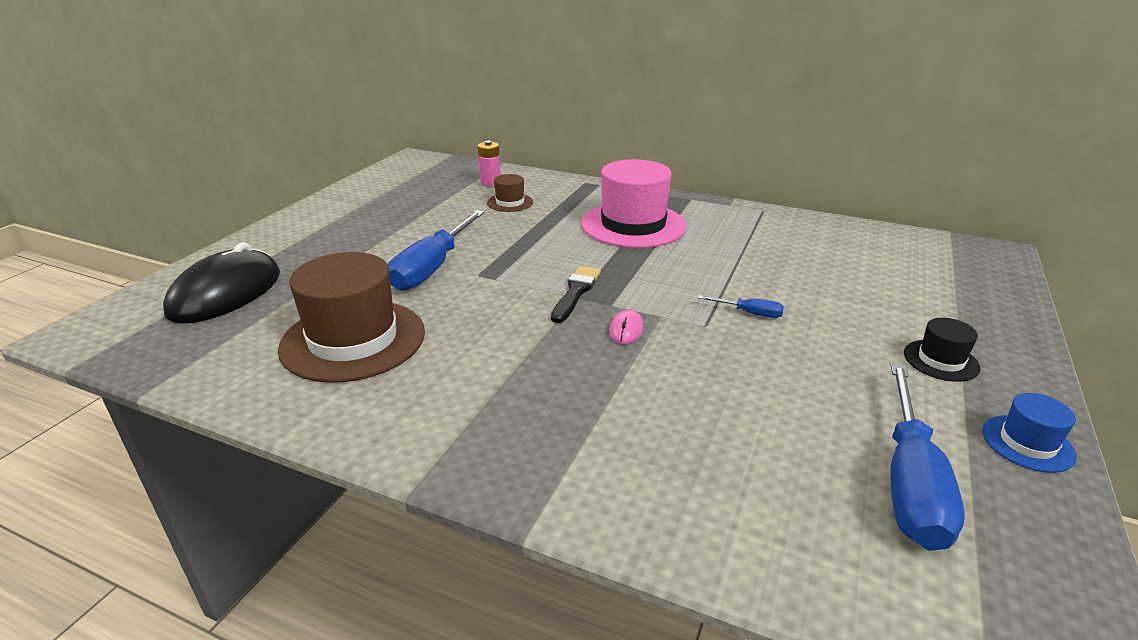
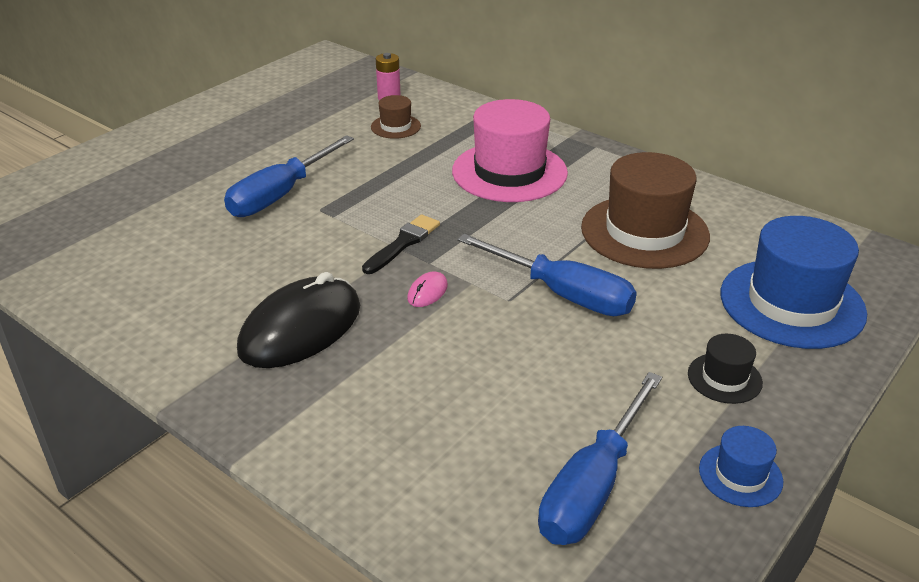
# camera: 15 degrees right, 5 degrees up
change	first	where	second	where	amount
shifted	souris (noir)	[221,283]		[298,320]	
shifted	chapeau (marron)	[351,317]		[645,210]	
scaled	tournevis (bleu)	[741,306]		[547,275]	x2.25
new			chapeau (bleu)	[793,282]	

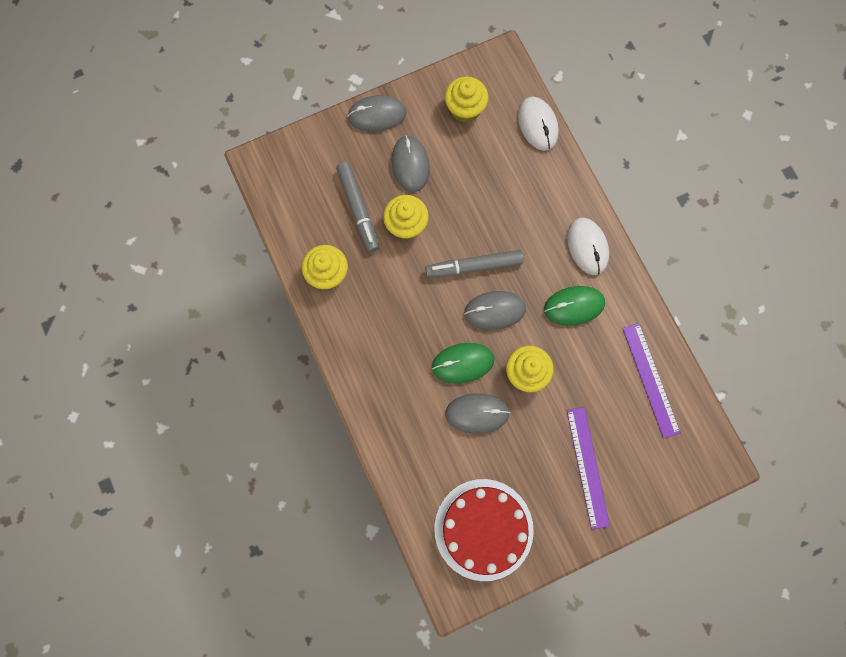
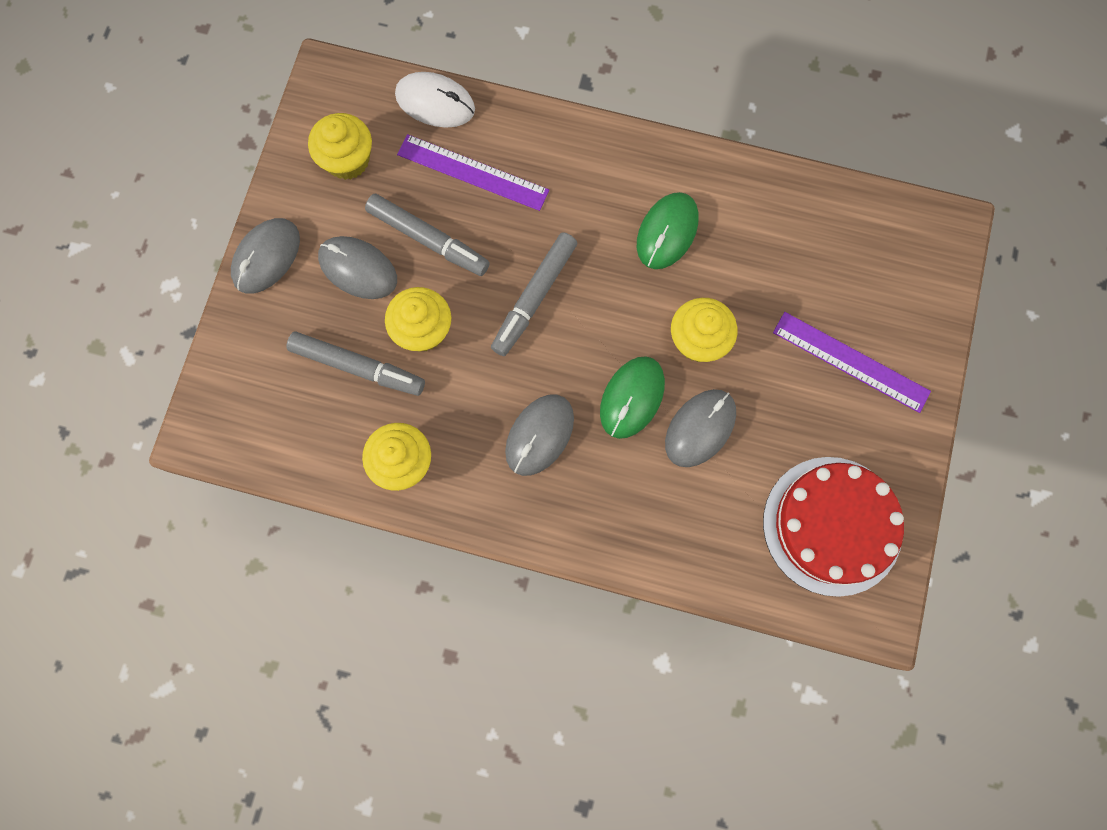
# camera: 50 degrees left, 0 degrees up
change	first	where	second	where	amount
gone	souris (blanc)	[588,246]			
shifted	souris (gris)	[495,310]		[539,435]	
shifted	règle (violet)	[651,381]		[473,172]	
new			feutre (gris)	[427,235]	

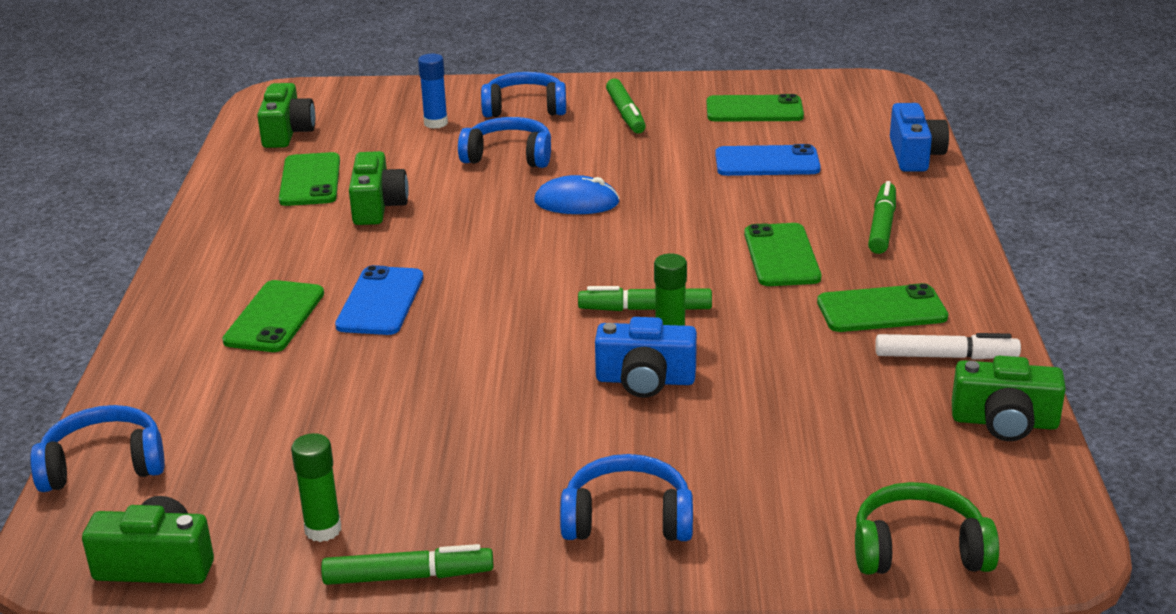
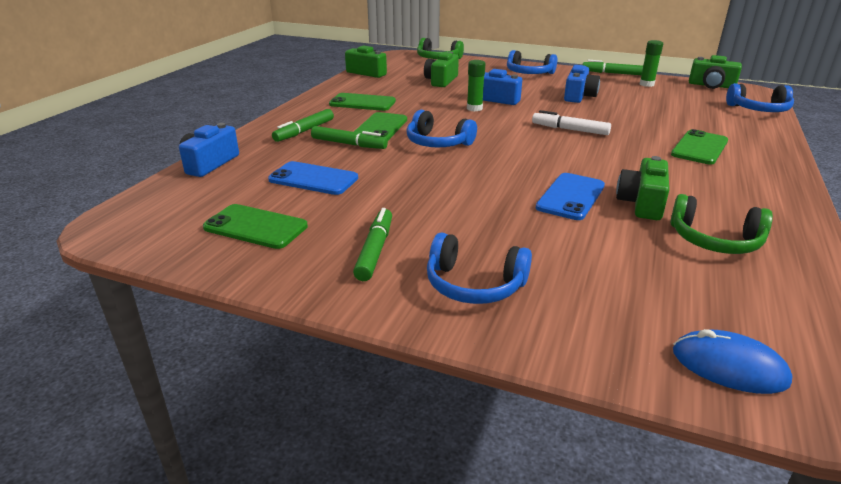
# camera: 160 degrees left, 0 degrees up
change	first	where	second	where	amount
gone	bâton de colle (bleu)	[433,91]			
shifted	appareil photo (vert)	[286,115]		[441,69]	
shifted	casque audio (bleu)	[504,142]		[442,128]	
swapped	téléphone (vert)	[309,179]	casque audio (vert)	[721,224]	
shifted	souris (bleu)	[577,194]		[732,361]	
shifted	téléphone (bleu)	[379,300]		[570,196]	
shifted	feutre (vert)	[645,298]		[349,137]	
shifted	feutre (blanc)	[948,346]		[571,122]	
new			appareil photo (bleu)	[582,84]	

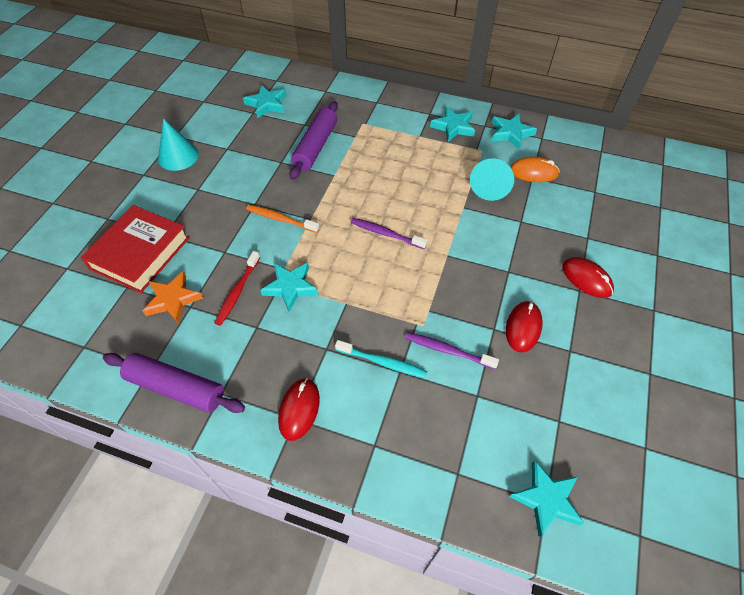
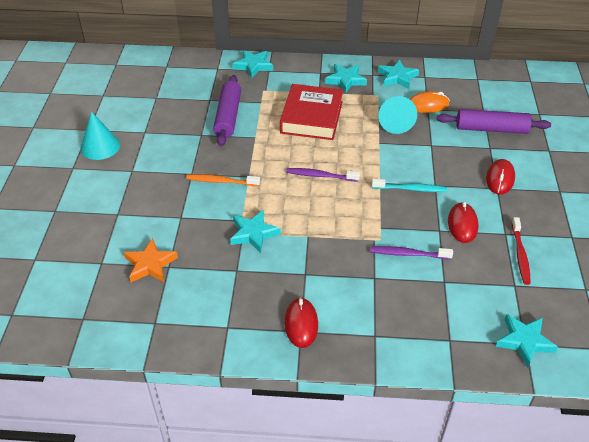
# camera: 15 degrees left, 10 degrees down
change	first	where	second	where	amount
shifted	étoile (turquoise)	[265,101]		[253,64]	
shifted	livre (rouge)	[135,249]		[311,112]	
shifted	brosse à dents (rouge)	[237,288]		[521,251]	
rotated	souris (rouge)	[588,277]		[500,177]	75 degrees clockwise
shifted	brosse à dents (turquoise)	[381,359]		[409,185]	
shifted	rouleau à pâtisserie (violet)	[174,383]		[494,121]	

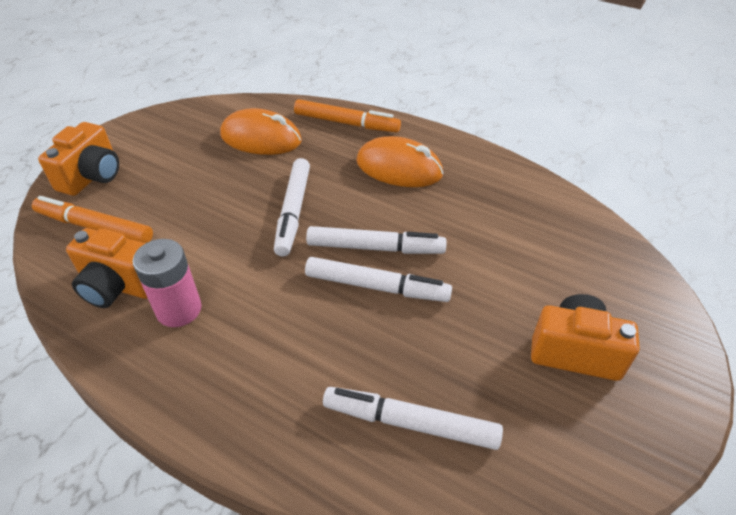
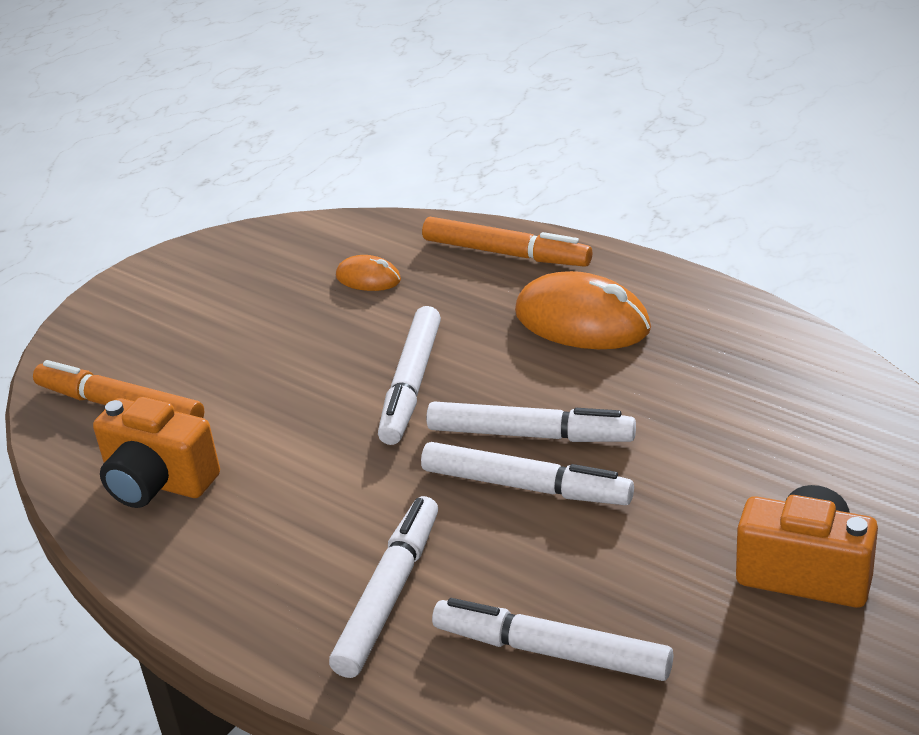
# camera: 10 degrees right, 10 degrees down
change	first	where	second	where	amount
scaled	souris (orange)	[261,131]		[368,273]	x0.51
gone	appareil photo (orange)	[78,159]			
gone	pile (rose)	[167,283]			
new			feutre (blanc)	[383,587]	

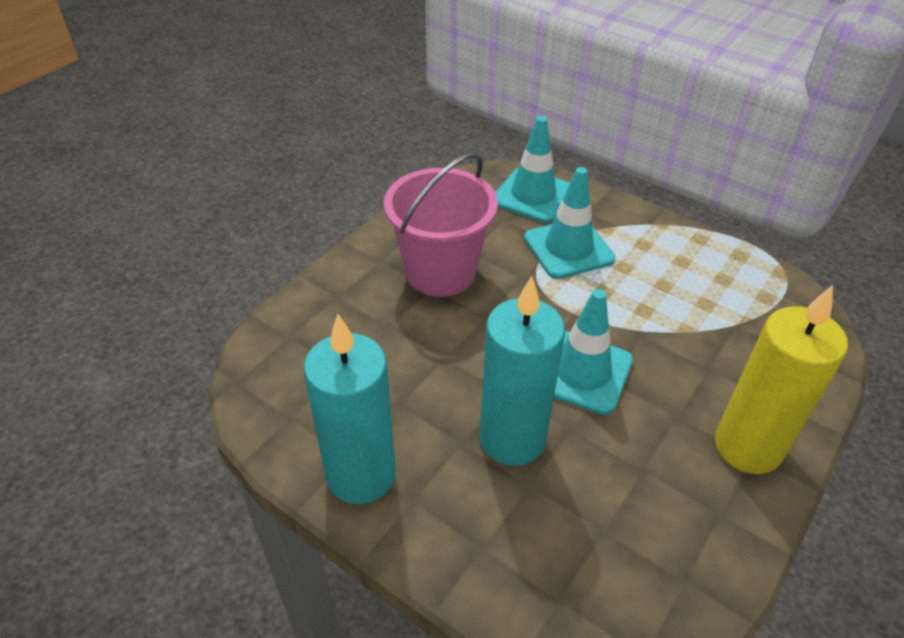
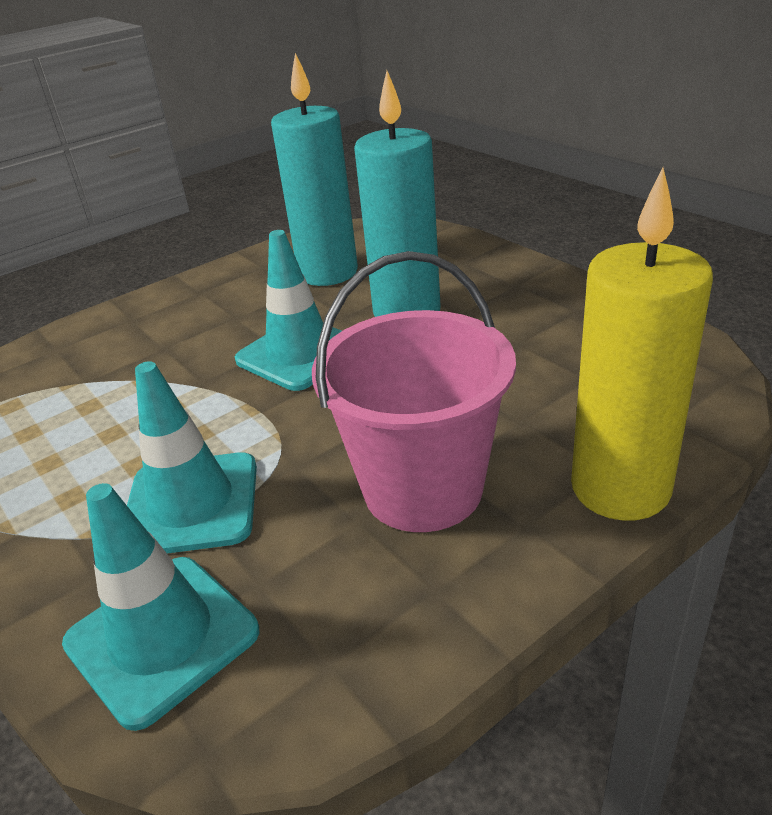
# camera: 160 degrees left, 10 degrees down
change	first	where	second	where	amount
shifted	bougie (jaune)	[781,379]		[642,344]	
shifted	bougie (turquoise)	[350,409]		[314,169]	

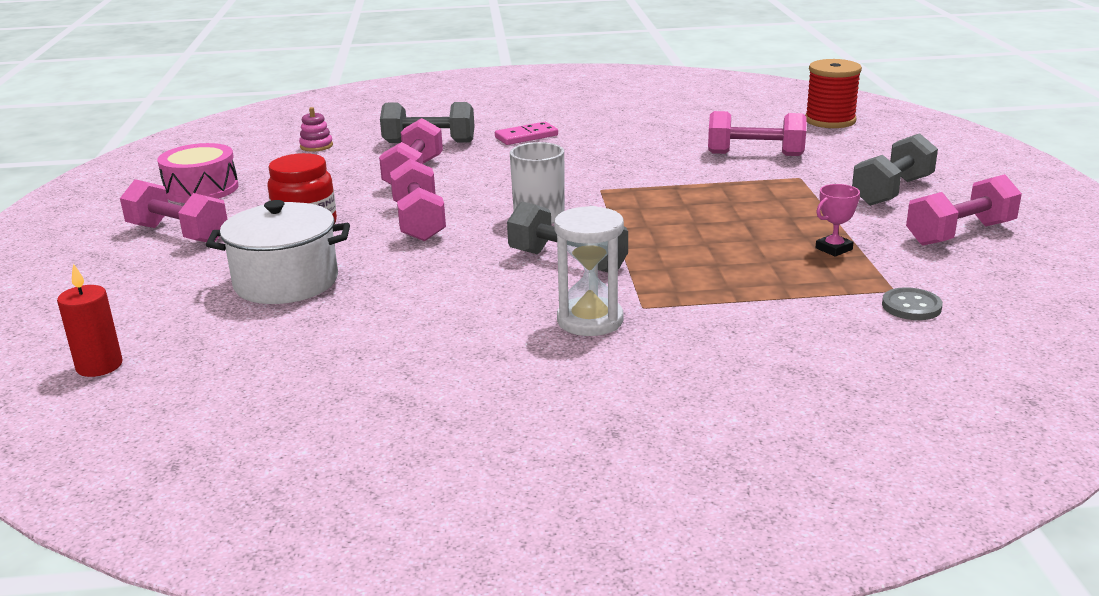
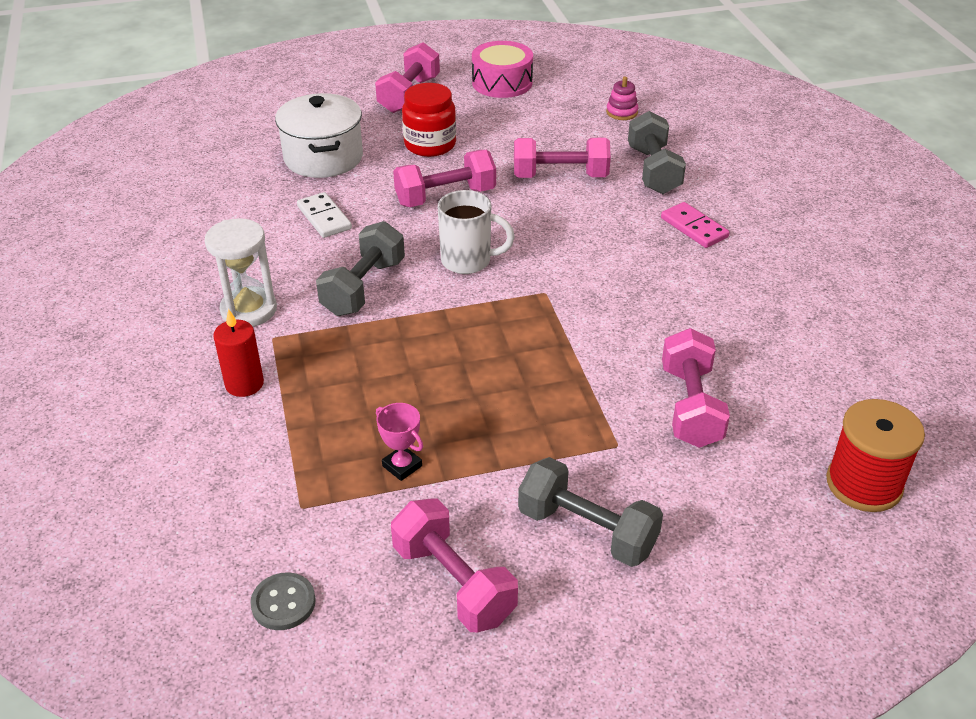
# camera: 80 degrees right, 15 degrees up
change	first	where	second	where	amount
shifted	bougie (rouge)	[90,320]		[238,353]	
shifted	bouton (gris)	[912,303]		[283,601]	
new			domino (blanc)	[324,215]	

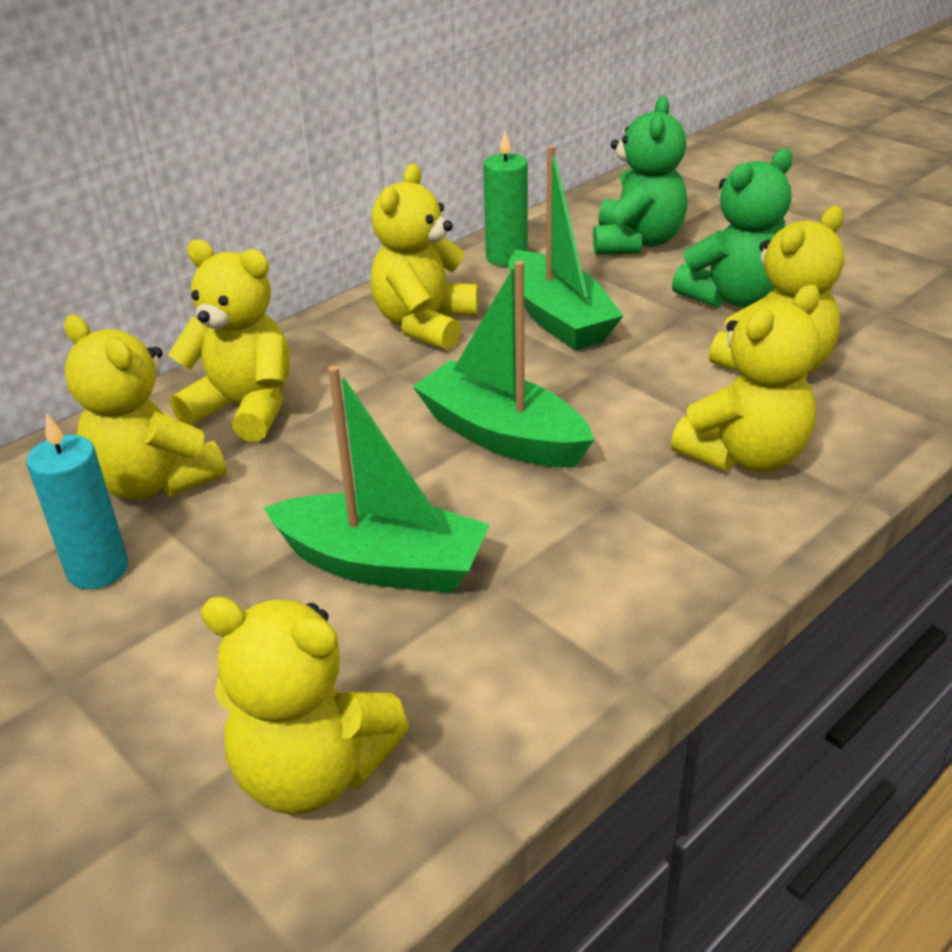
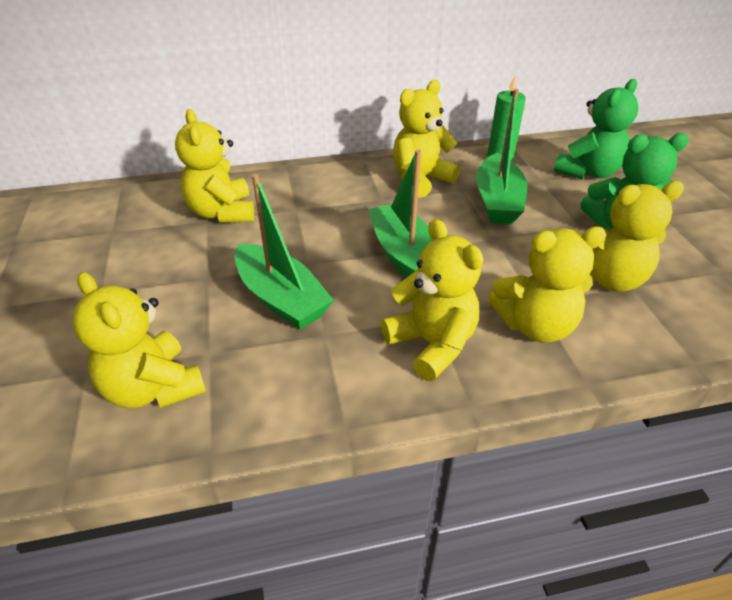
# camera: 30 degrees right, 5 degrees up
change	first	where	second	where	amount
shifted	ours en peluche (jaune)	[229,340]		[432,300]	
gone	bougie (turquoise)	[77,501]			

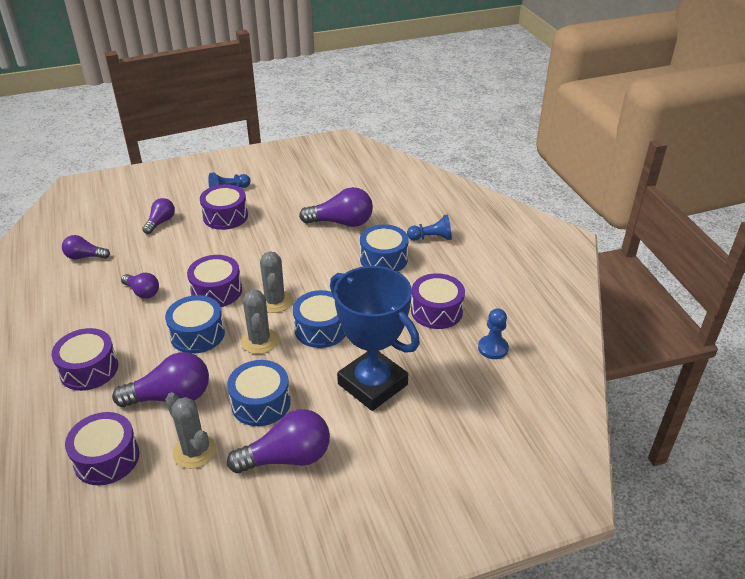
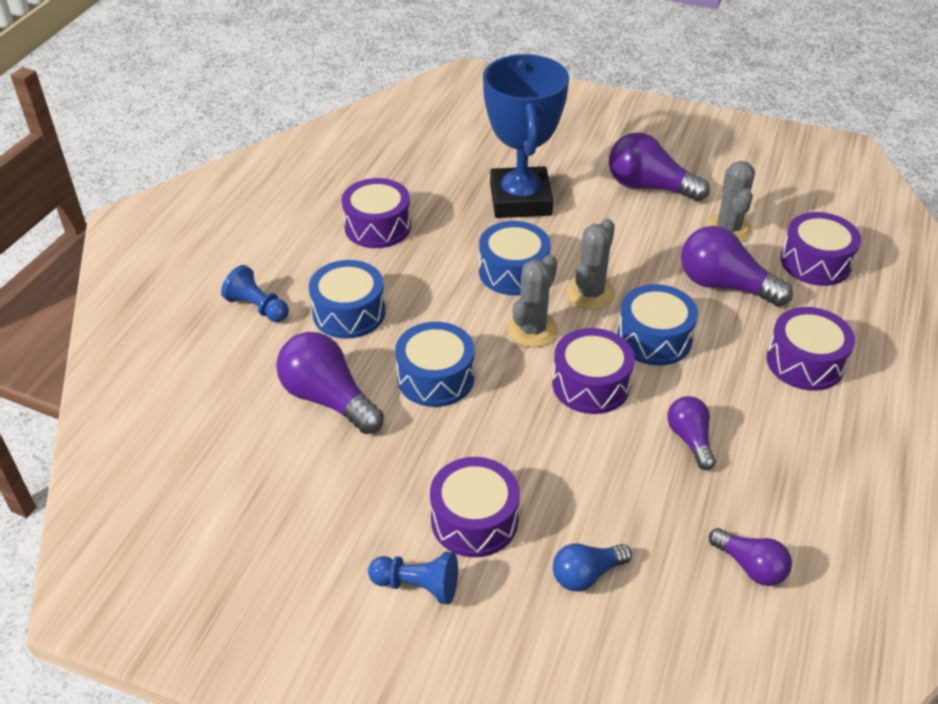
# camera: 140 degrees left, 5 degrees up
change	first	where	second	where	amount
repainted	ampoule (violet)	[158,216]	ampoule (bleu)	[592,567]	
gone	pion (bleu)	[493,333]			
shifted	tambour (bleu)	[259,393]		[435,364]	

